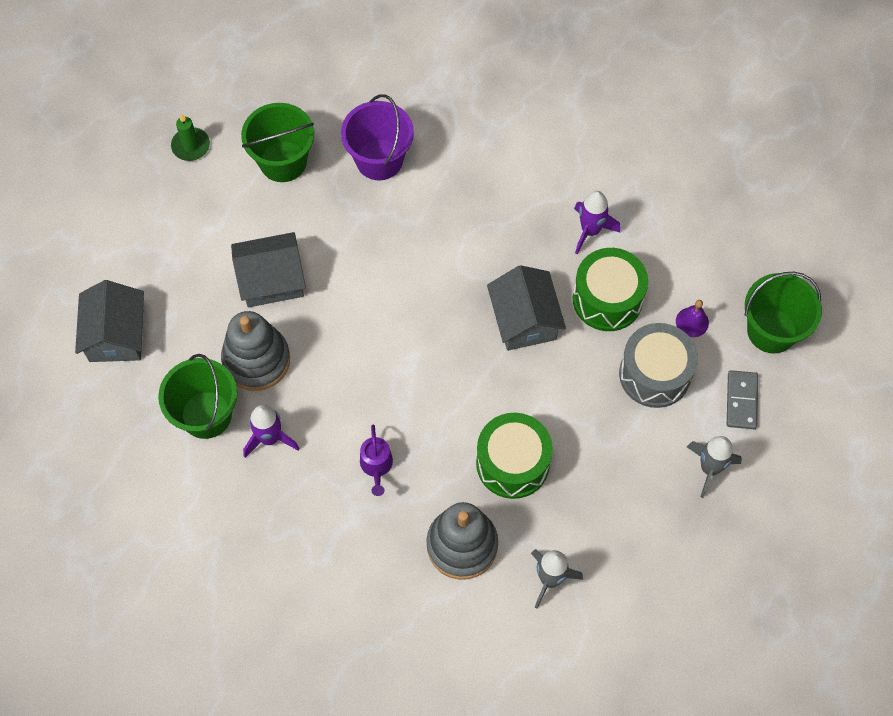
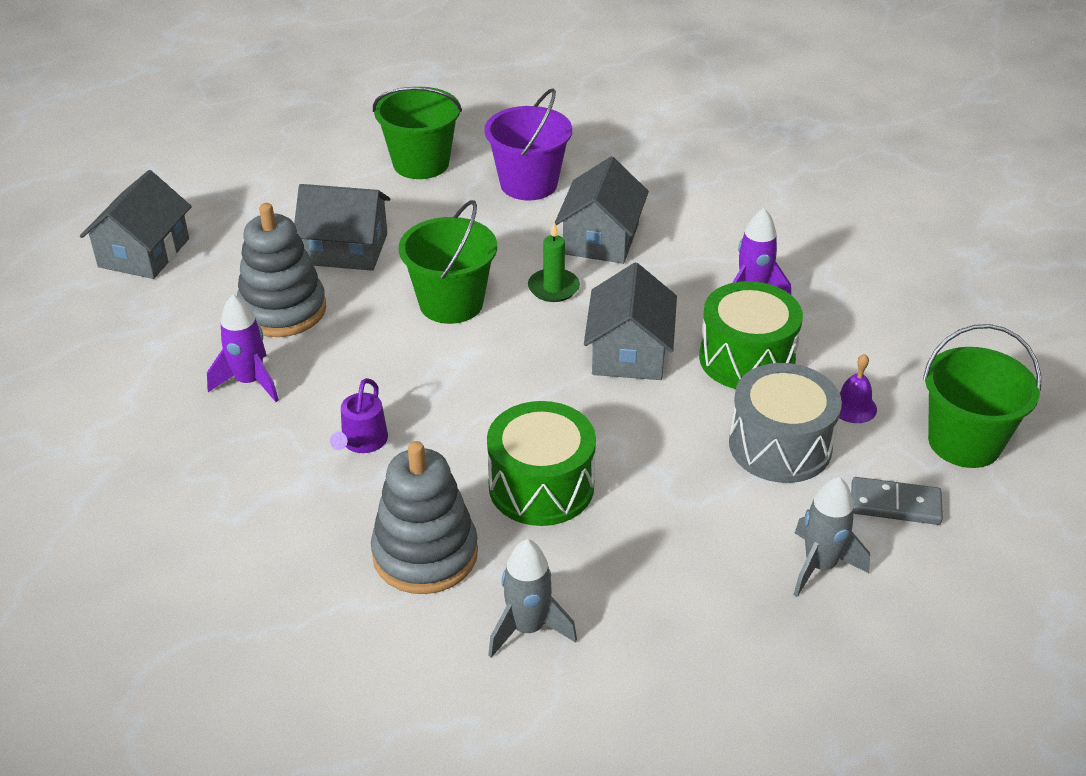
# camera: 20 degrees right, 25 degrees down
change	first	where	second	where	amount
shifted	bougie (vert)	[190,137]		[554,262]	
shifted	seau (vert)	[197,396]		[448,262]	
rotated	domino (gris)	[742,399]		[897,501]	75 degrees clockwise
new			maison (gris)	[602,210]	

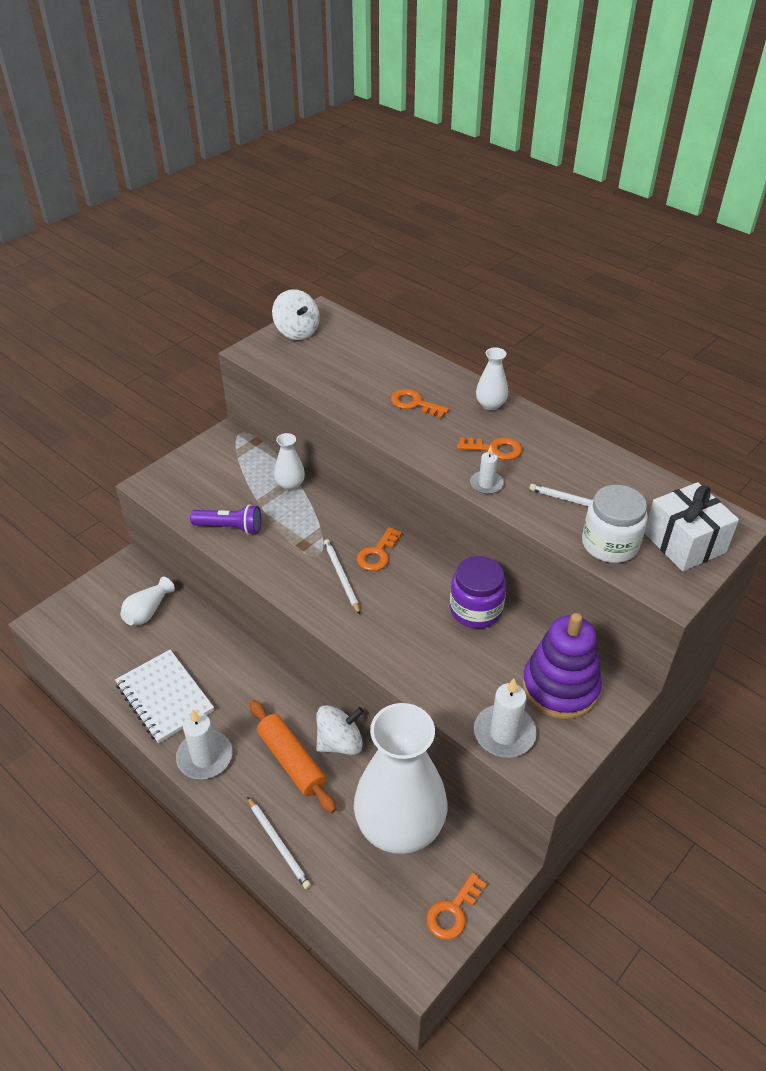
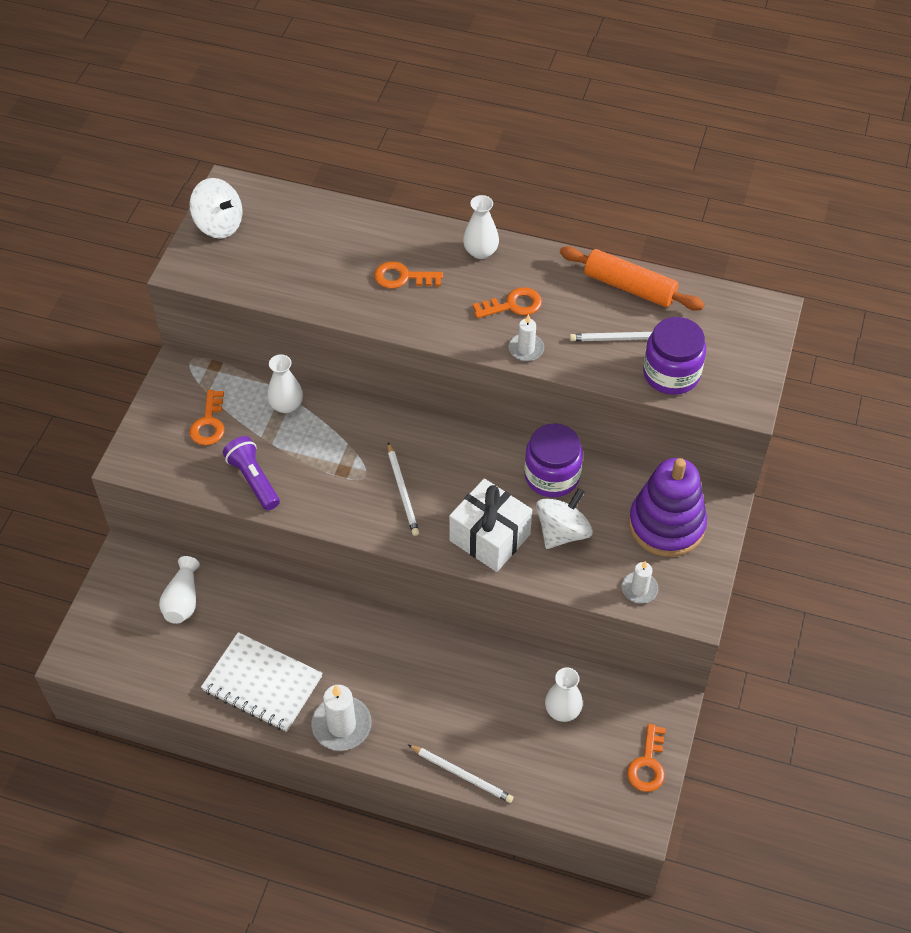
# camera: 25 degrees left, 10 degrees up
change	first	where	second	where	amount
shifted	cadeau (blanc)	[691,526]		[490,525]	
repainted	bocal (blanc)	[615,524]	bocal (violet)	[674,356]	
rotated	lampe de poche (violet)	[225,519]		[251,473]	105 degrees counterclockwise
shifted	clé (orange)	[379,549]		[207,417]	
rotated	crayon (blanc)	[342,577]		[403,489]	150 degrees counterclockwise
scaled	bougie (blanc)	[505,718]		[640,582]	x0.60
shifted	rouleau à pâtisserie (orange)	[293,756]		[632,278]	
scaled	vase (blanc)	[400,778]		[564,694]	x0.41
shifted	toupie (blanc)	[340,730]		[564,518]	

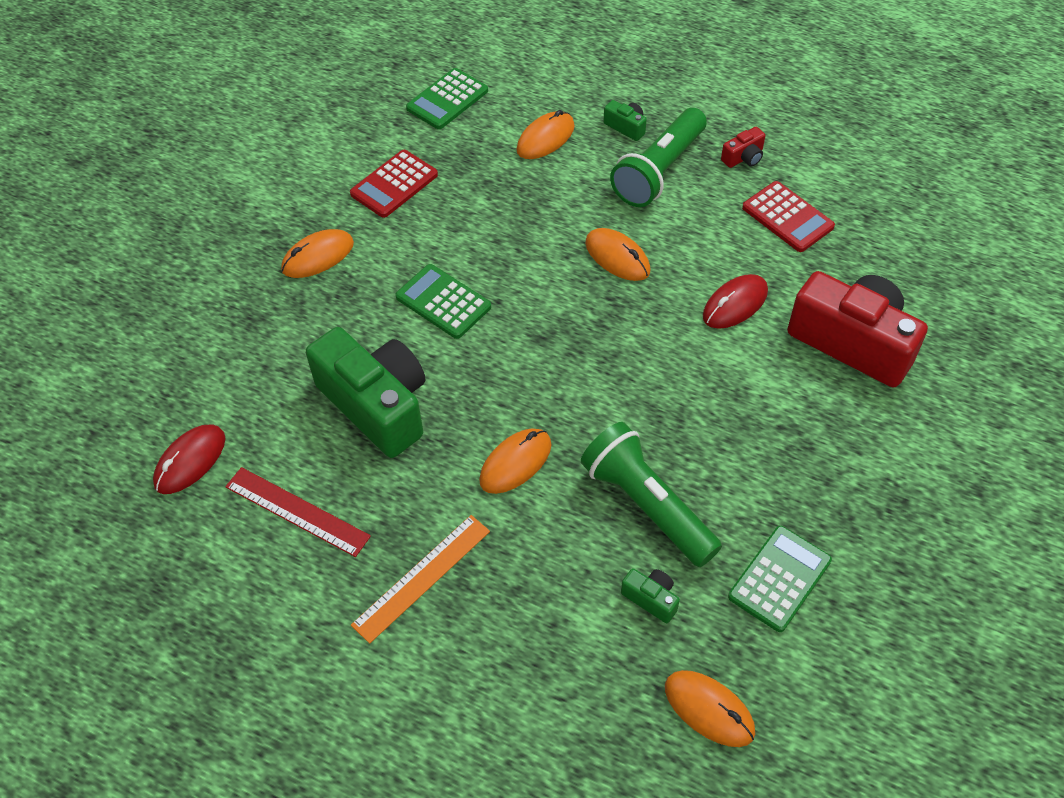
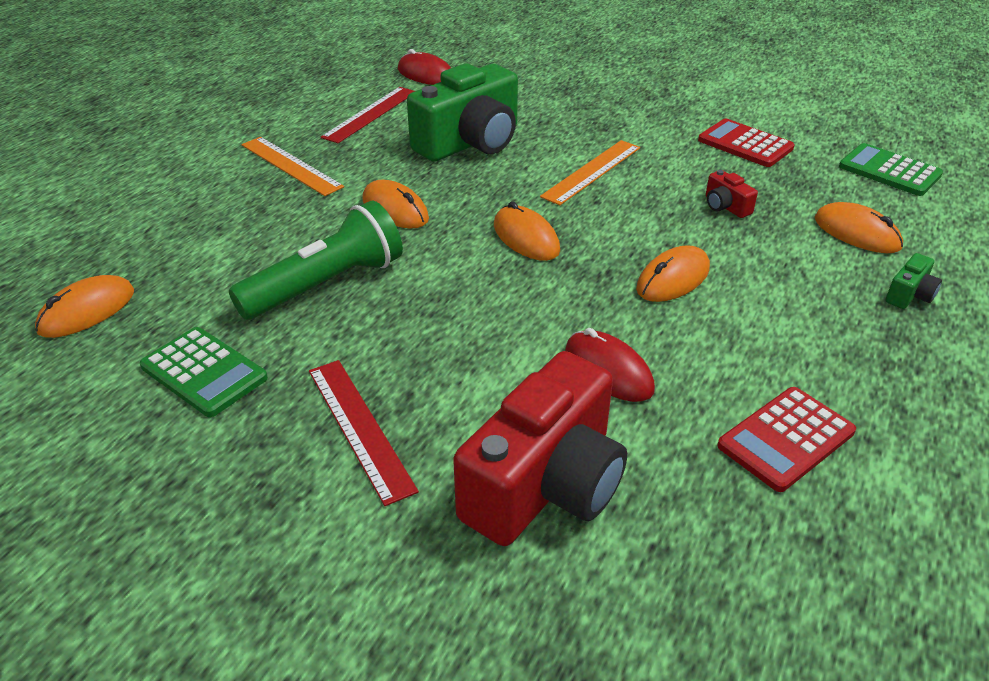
# camera: 90 degrees right, 15 degrees down
change	first	where	second	where	amount
gone	lampe de poche (vert)	[658,157]			
shifted	appareil photo (rouge)	[743,147]		[732,194]	
shifted	souris (orange)	[317,253]		[527,231]	
swapped	calculatrice (vert)	[443,301]	règle (orange)	[590,172]	
gone	appareil photo (vert)	[650,595]			
new			règle (rouge)	[364,433]	

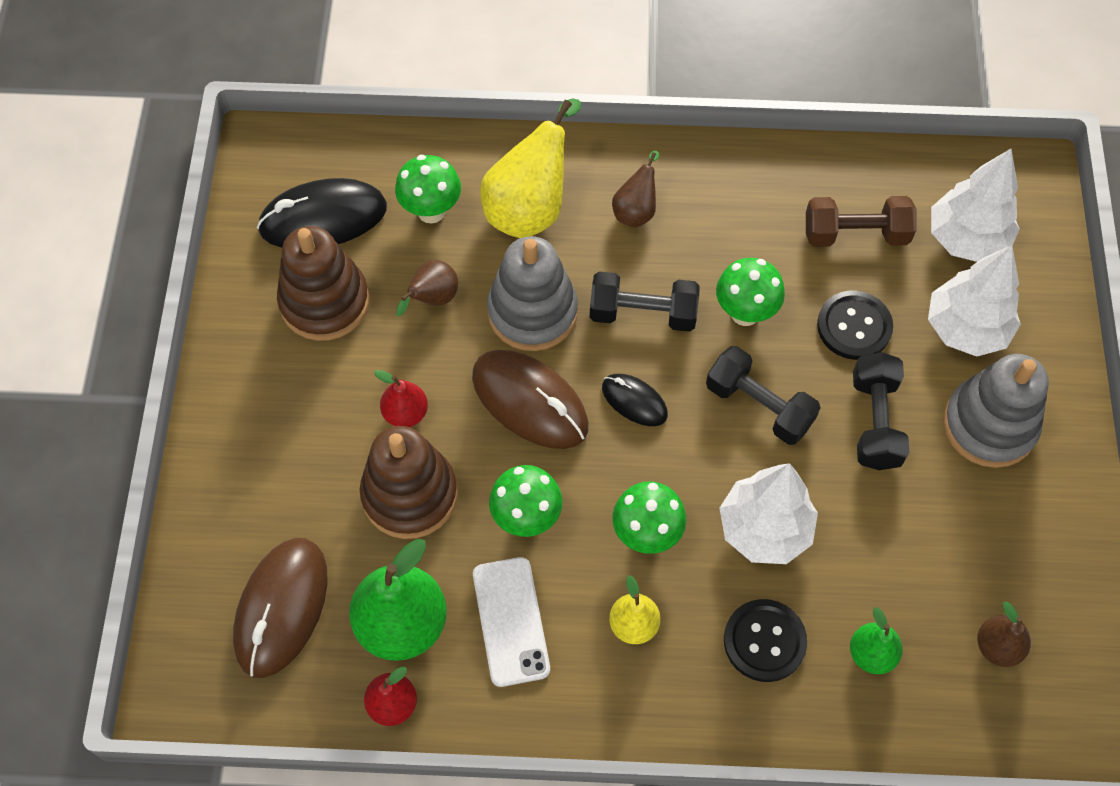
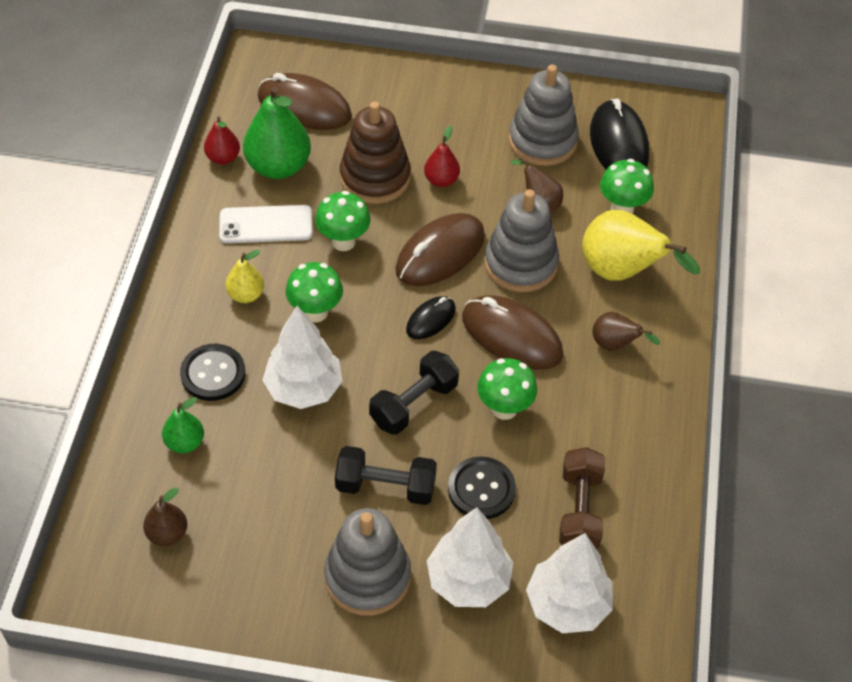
# camera: 95 degrees right, 10 degrees down
change	first	where	second	where	amount
repainted	jouet à empiler (marron)	[323,283]	jouet à empiler (gris)	[544,115]	
swapped	haltère (noir)	[645,301]	souris (marron)	[512,332]	

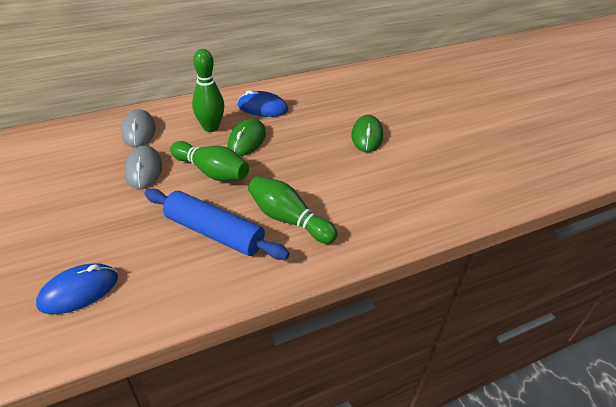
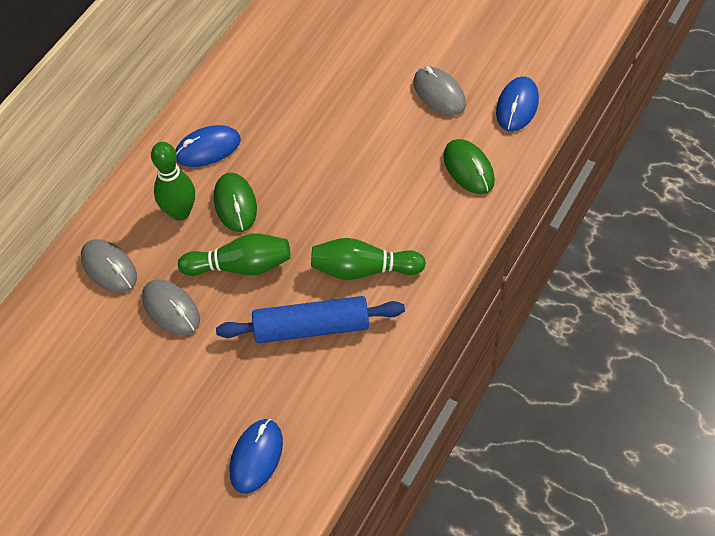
# camera: 30 degrees left, 15 degrees up
change	first	where	second	where	amount
shifted	souris (vert)	[367,133]		[469,166]	
new			souris (gris)	[439,91]	
new			souris (bleu)	[517,103]	

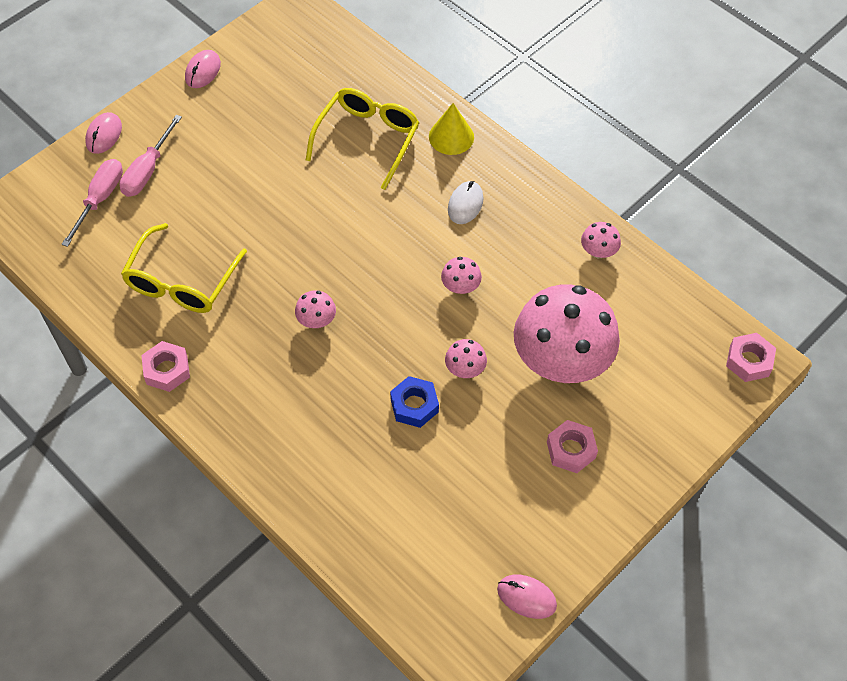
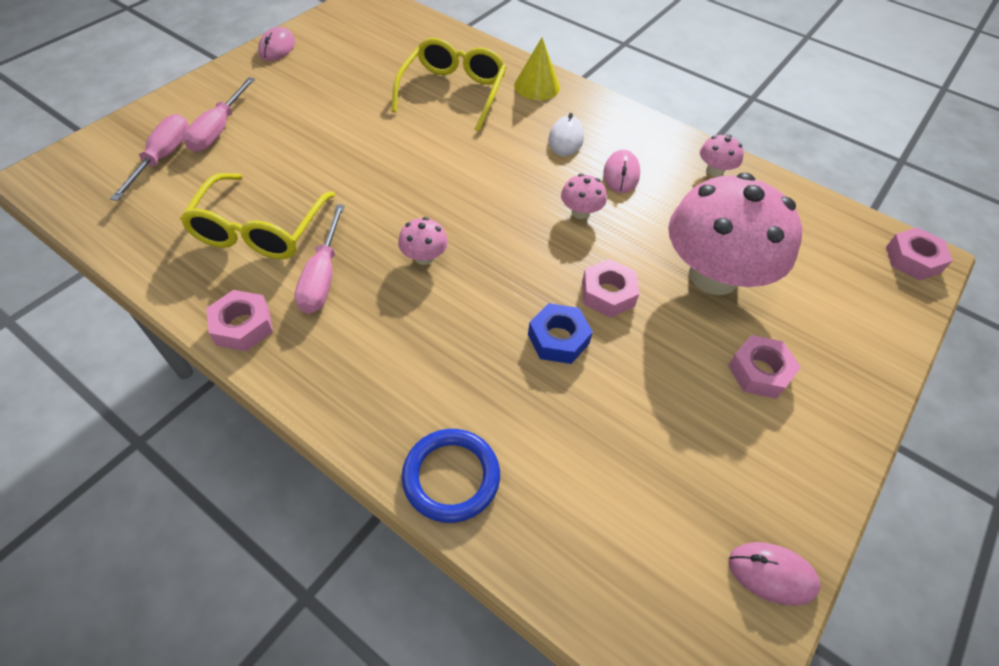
# camera: 10 degrees left, 5 degrees down
change	first	where	second	where	amount
shifted	souris (rose)	[103,133]		[621,171]	
swapped	champignon (rose)	[466,358]	écrou (rose)	[610,288]	
new			tournevis (rose)	[320,259]	
new			anneau (bleu)	[451,476]	

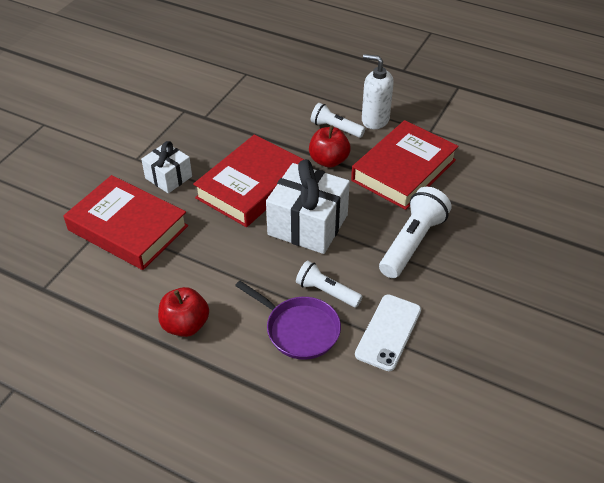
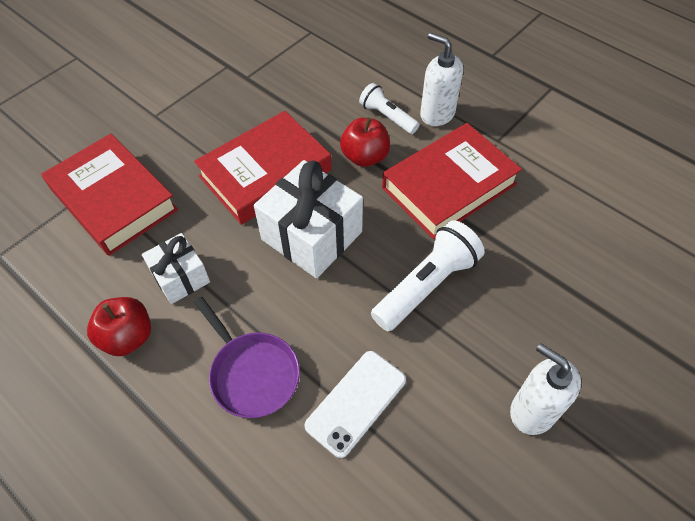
# camera: 15 degrees right, 10 degrees up
change	first	where	second	where	amount
shifted	cadeau (blanc)	[166,167]		[176,268]	
gone	lampe de poche (blanc)	[329,284]			
new			distributeur de savon (blanc)	[545,389]	

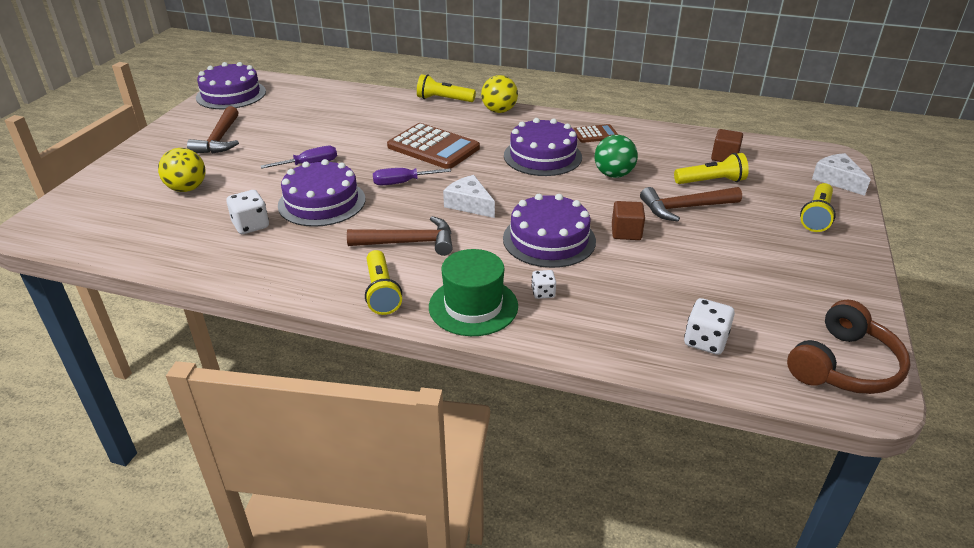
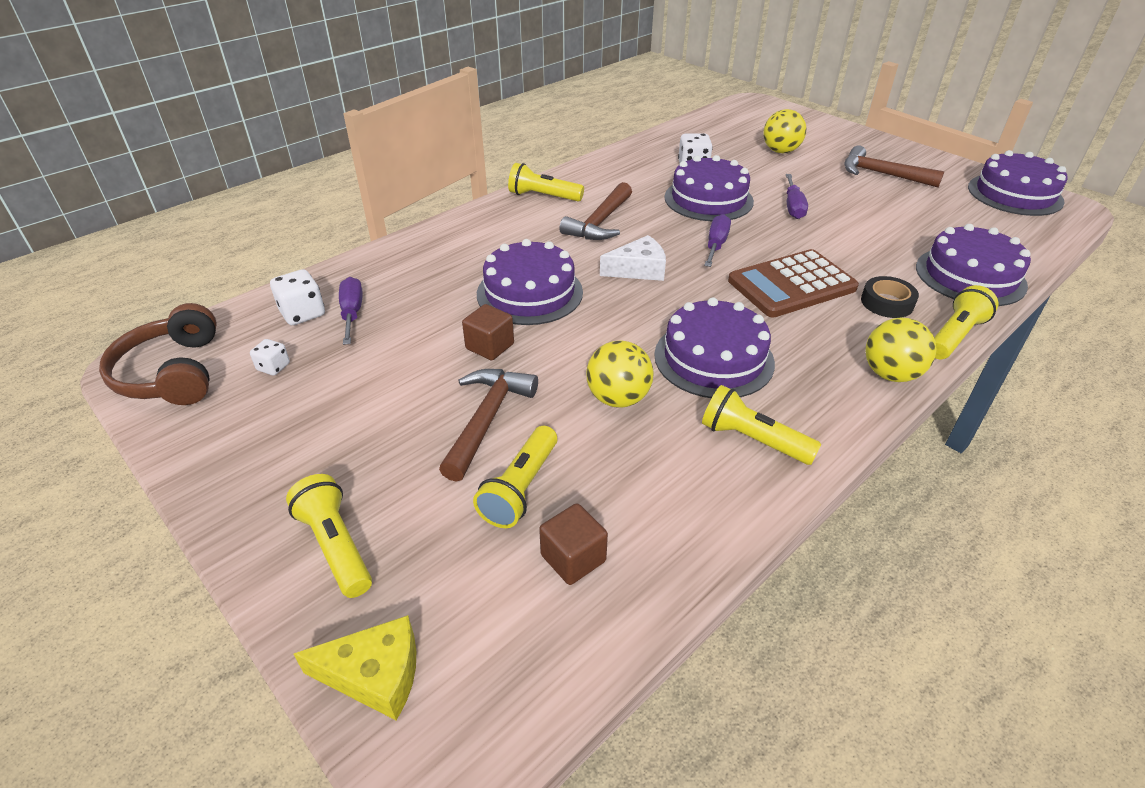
# camera: 120 degrees right, 5 degrees up
change	first	where	second	where	amount
swapped	calculatrice (marron)	[596,133]	lampe de poche (jaune)	[762,425]	
repainted	balle (vert)	[616,156]	balle (jaune)	[619,374]	
repainted	fromage (blanc)	[841,174]	fromage (jaune)	[355,667]	
gone	chapeau (vert)	[473,292]			
shifted	dé (blanc)	[543,284]		[270,357]	
new			gâteau (violet)	[973,265]	
new			ruban adhésif (noir)	[890,297]	
new			tournevis (violet)	[351,311]	

